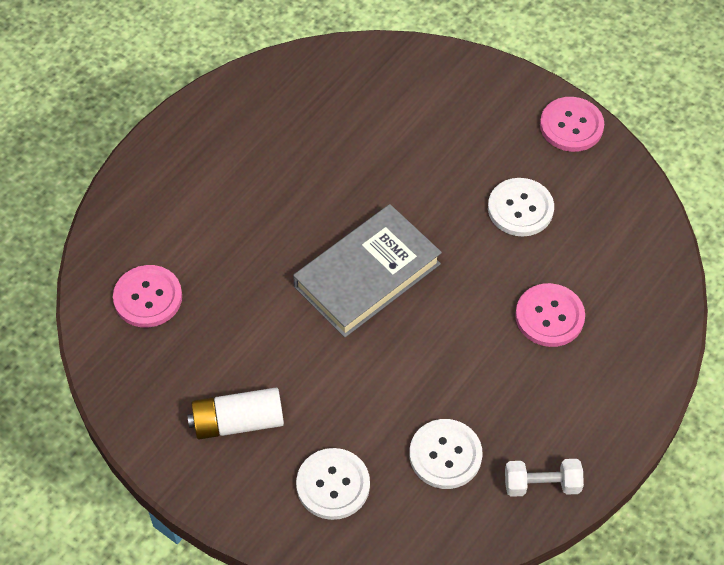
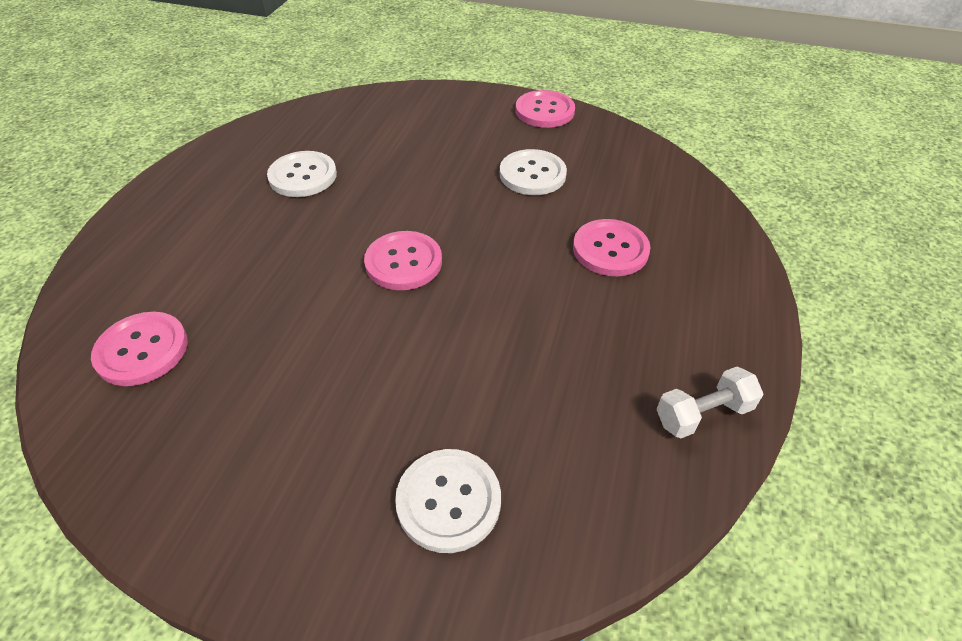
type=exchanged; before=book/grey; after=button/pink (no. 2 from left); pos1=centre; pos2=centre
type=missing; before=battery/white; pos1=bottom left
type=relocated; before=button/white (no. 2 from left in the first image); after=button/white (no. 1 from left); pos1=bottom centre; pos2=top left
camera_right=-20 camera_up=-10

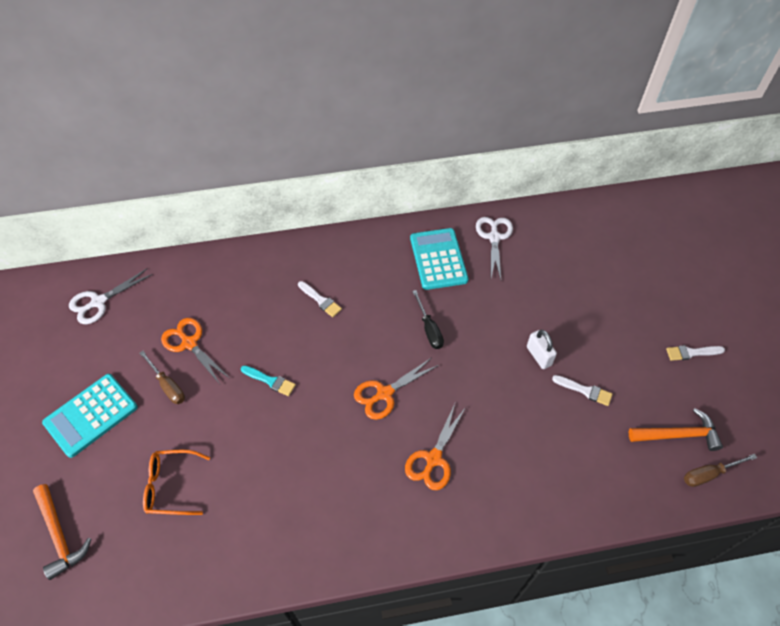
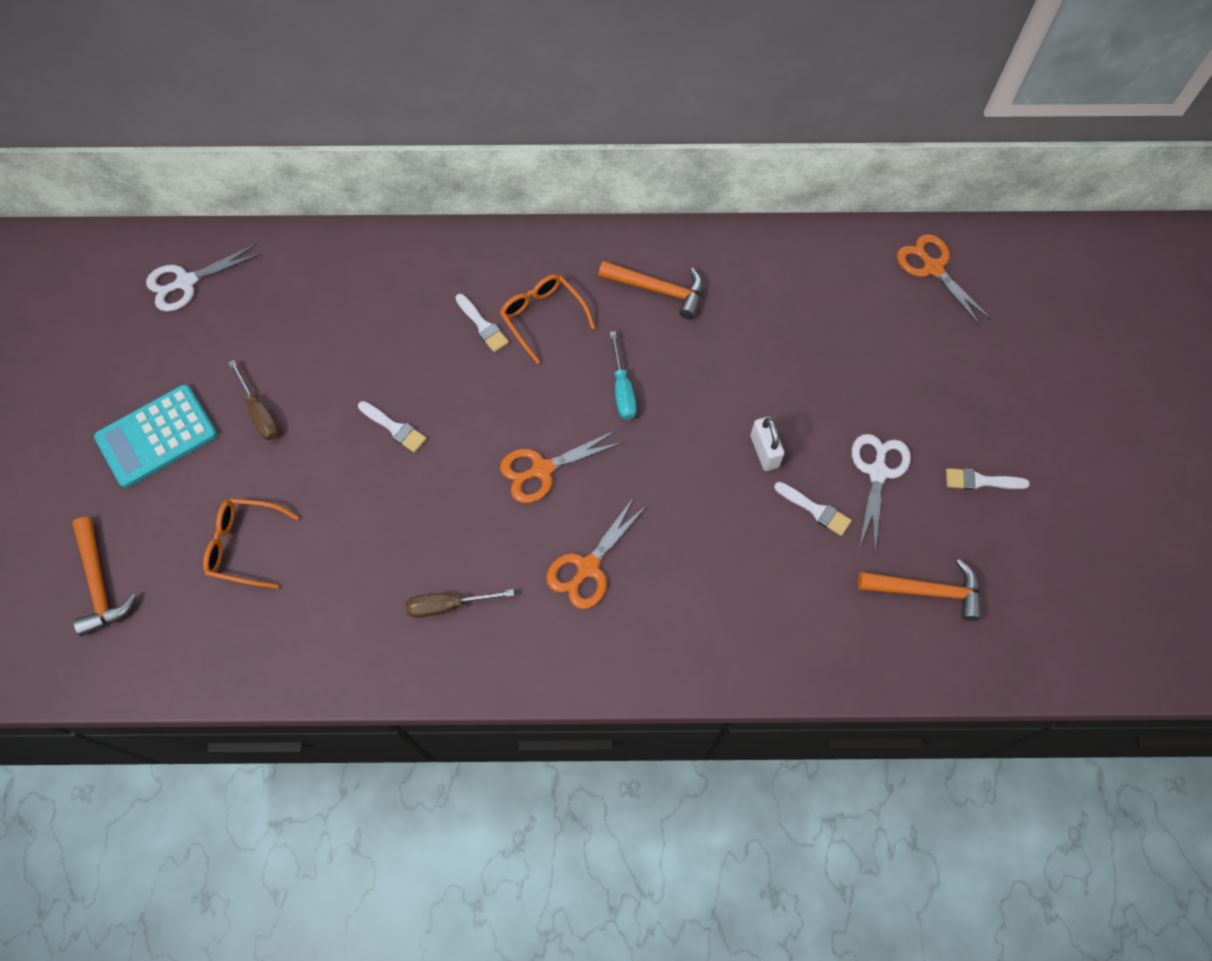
type=relocated; before=scissors/white (no. 2 from left); pos1=centre; pos2=middle right
type=exchanged; before=calculator/turquoise (no. 2 from left); after=hammer/orange (no. 2 from left); pos1=centre; pos2=top centre
type=colour; before=screwdriver/black; after=screwdriver/turquoise; pos1=centre; pos2=centre
type=relocated; before=scissors/orange (no. 1 from left in the first image); after=scissors/orange (no. 3 from left); pos1=middle left; pos2=top right
type=colour; before=brush/turquoise; after=brush/white (no. 1 from left); pos1=centre; pos2=middle left
type=relocated; before=screwdriver/brown (no. 2 from left); pos1=bottom right; pos2=centre
type=appeared; after=glasses/orange (no. 2 from left); pos2=top centre
camera_right=10 camera_up=10

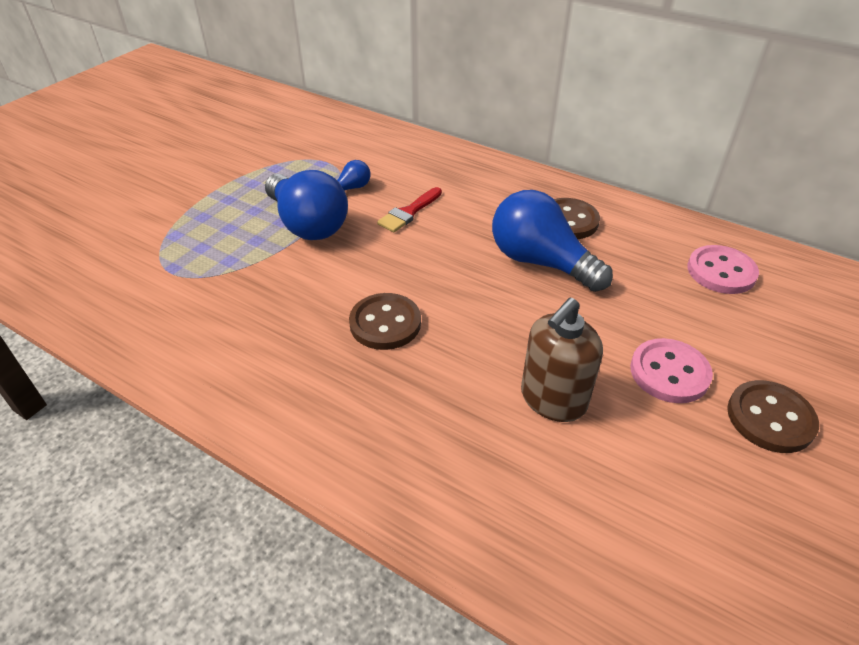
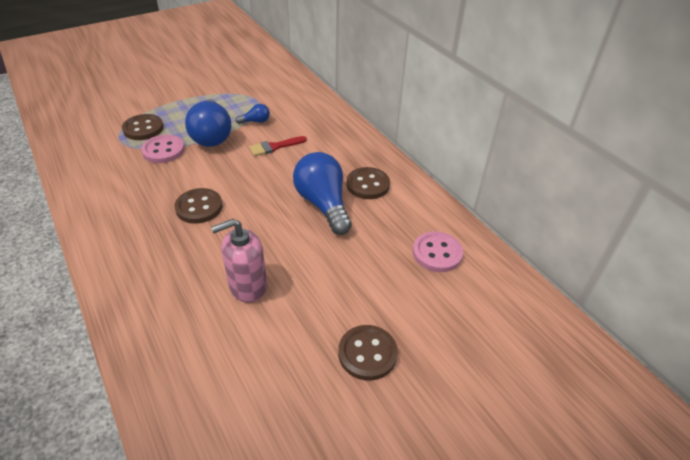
type=colour; before=soap dispenser/brown; after=soap dispenser/pink; pos1=centre; pos2=centre
type=relocated; before=button/pink (no. 1 from left); pos1=middle right; pos2=top left
type=appeared; after=button/brown (no. 1 from left); pos2=top left
camera_right=25 camera_up=0

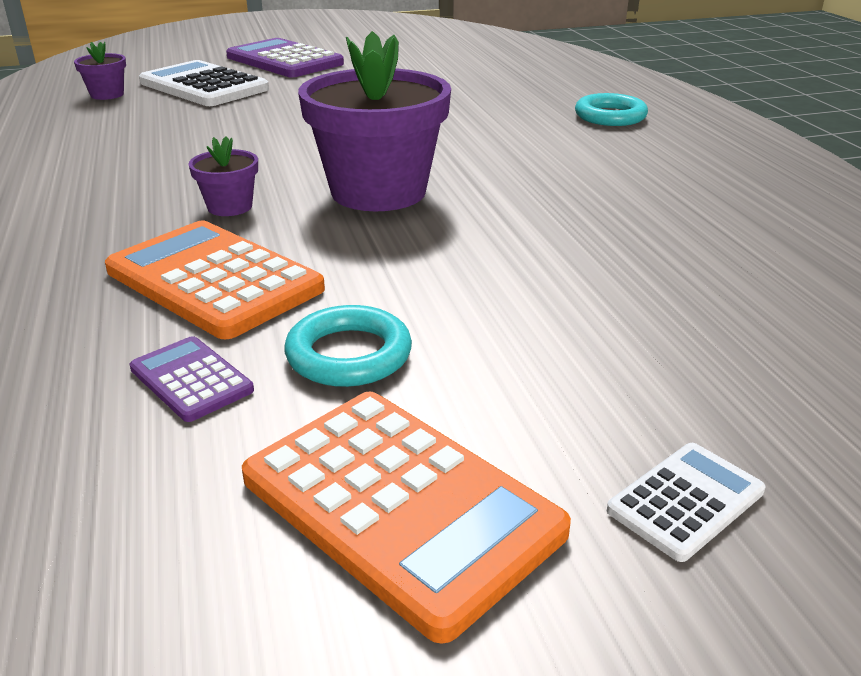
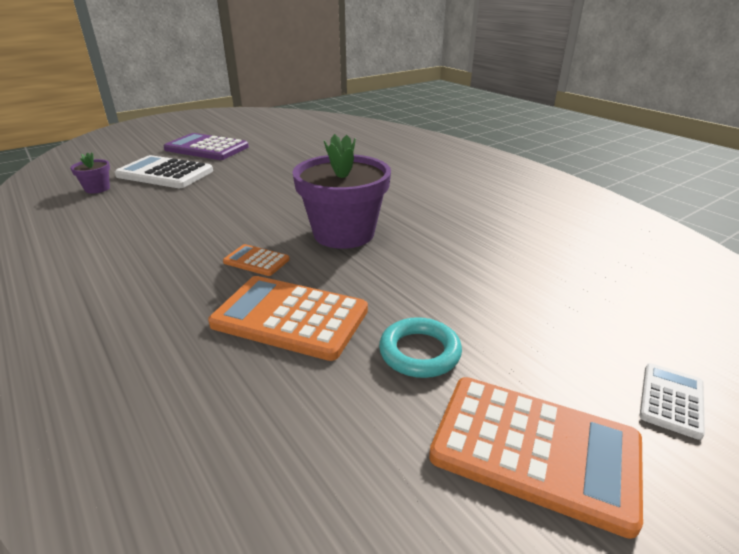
type=missing; before=ring/turquoise (no. 2 from left); pos1=top right
type=exchanged; before=flower pot/purple (no. 2 from left); after=calculator/orange (no. 1 from left); pos1=top left; pos2=centre
type=missing; before=calculator/purple (no. 1 from left); pos1=middle left
camera_right=-20 camera_up=0

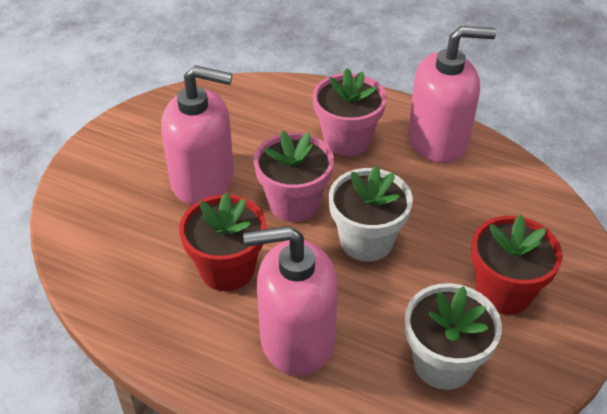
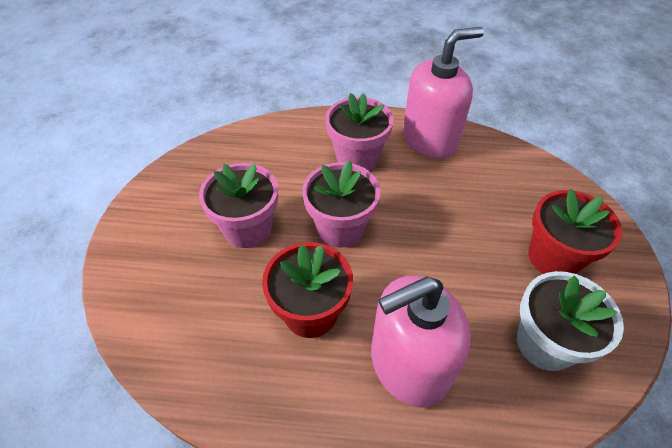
type=exchanged; before=soap dispenser/pink (no. 1 from left); after=flower pot/pink (no. 1 from left); pos1=top left; pos2=centre
type=missing; before=flower pot/white (no. 1 from left); pos1=centre
camera_right=-20 camera_up=5

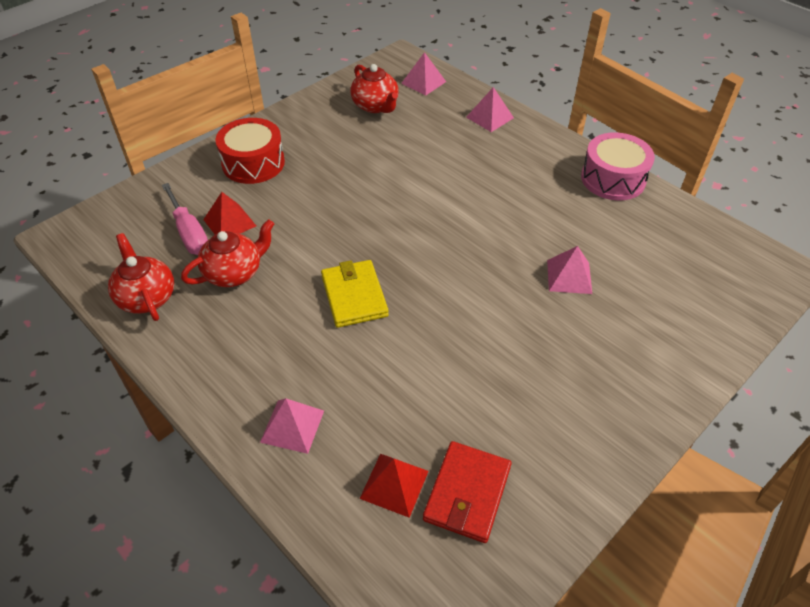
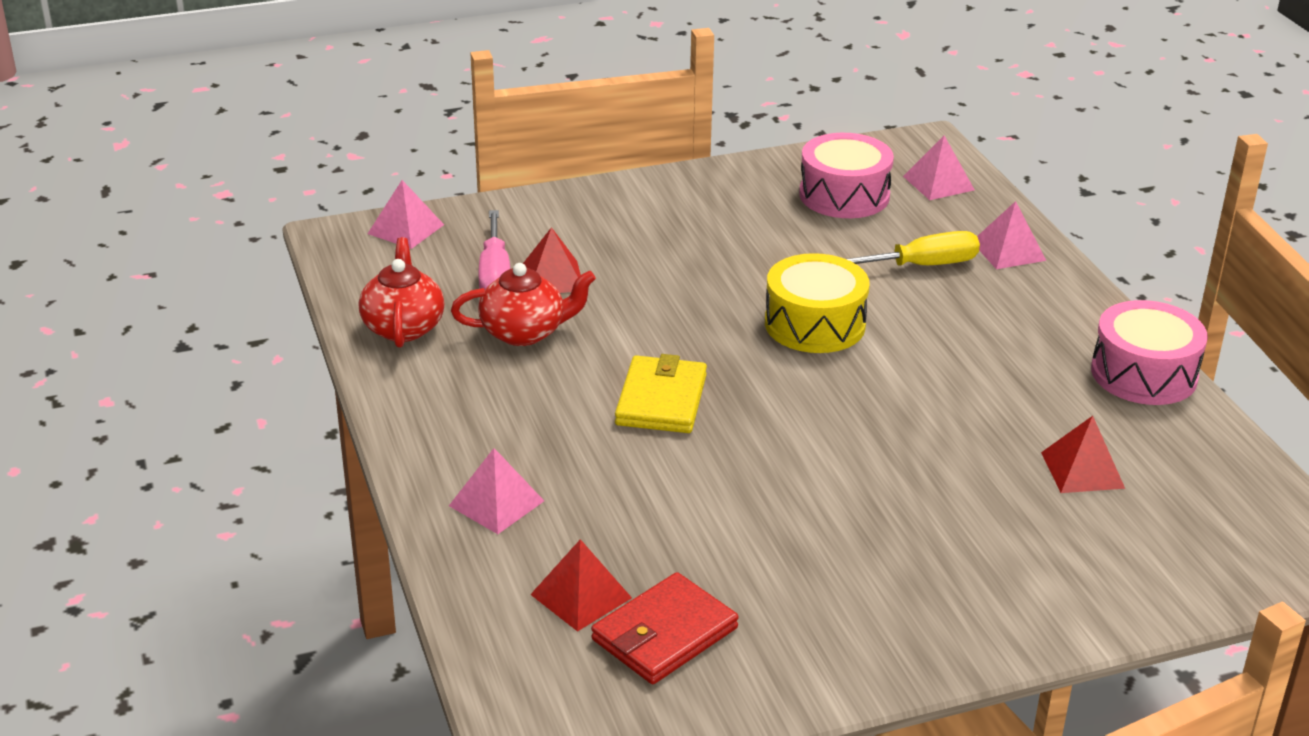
type=exchanged; before=teapot/red (no. 3 from left); after=drum/pink (no. 1 from left); pos1=top centre; pos2=top centre
type=missing; before=drum/red; pos1=top left
type=relocated; before=pyramid/pink (no. 4 from left in the first image); after=pyramid/pink (no. 1 from left); pos1=middle right; pos2=top left
type=appeared; after=screwdriver/yellow; pos2=middle right
type=appeared; after=drum/yellow; pos2=centre
type=appeared; after=pyramid/red (no. 3 from left); pos2=middle right
camera_right=25 camera_up=-15

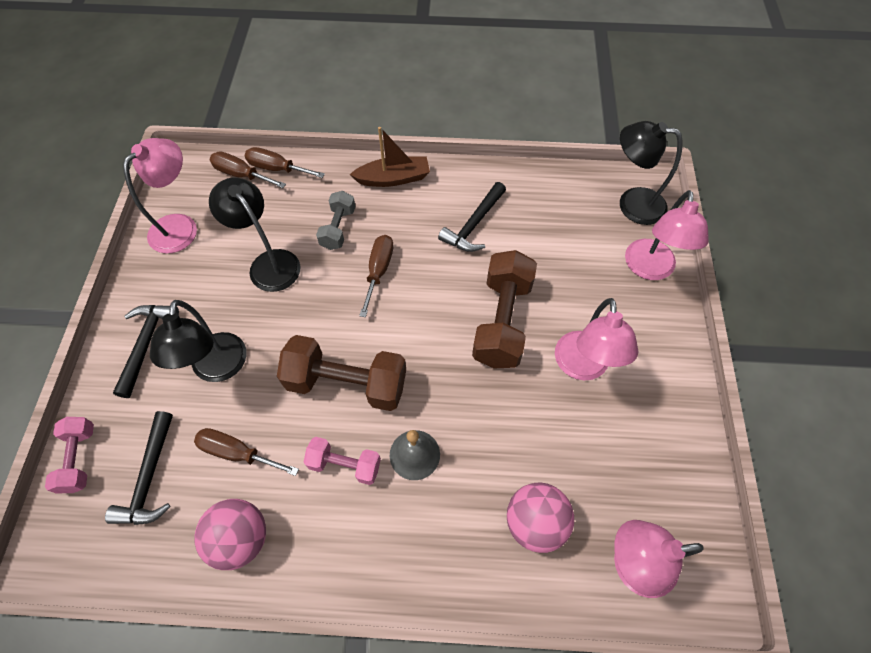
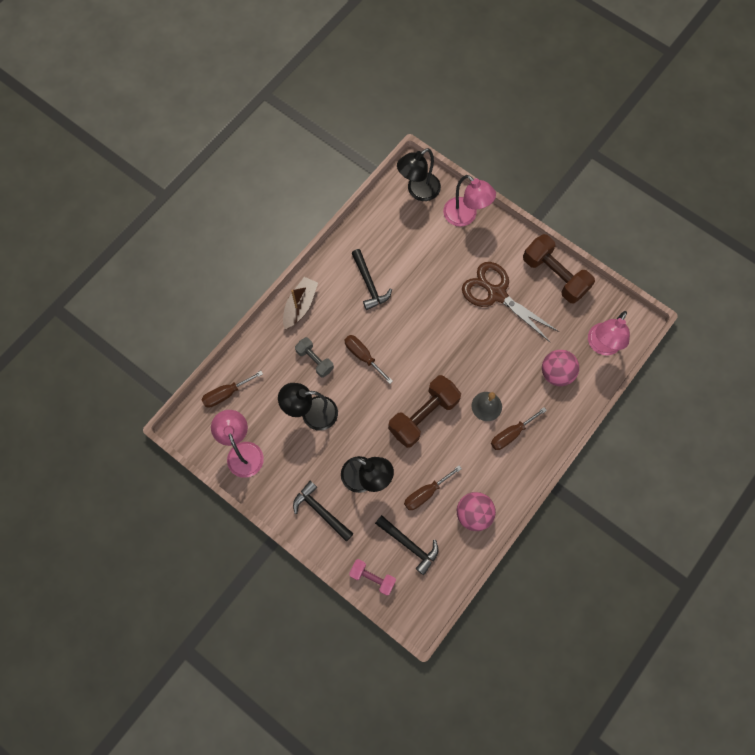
type=relocated; before=screwdriver/brown (no. 3 from left in the first image); after=screwdriver/brown (no. 4 from left); pos1=top left; pos2=middle right
type=relocated; before=dumbbell/brown (no. 2 from left); pos1=centre; pos2=middle right
type=exchanged; before=lamp/pink (no. 2 from left); after=scissors/brown; pos1=middle right; pos2=middle right
type=missing; before=dumbbell/pink (no. 2 from left); pos1=bottom centre
camera_right=-55 camera_up=10

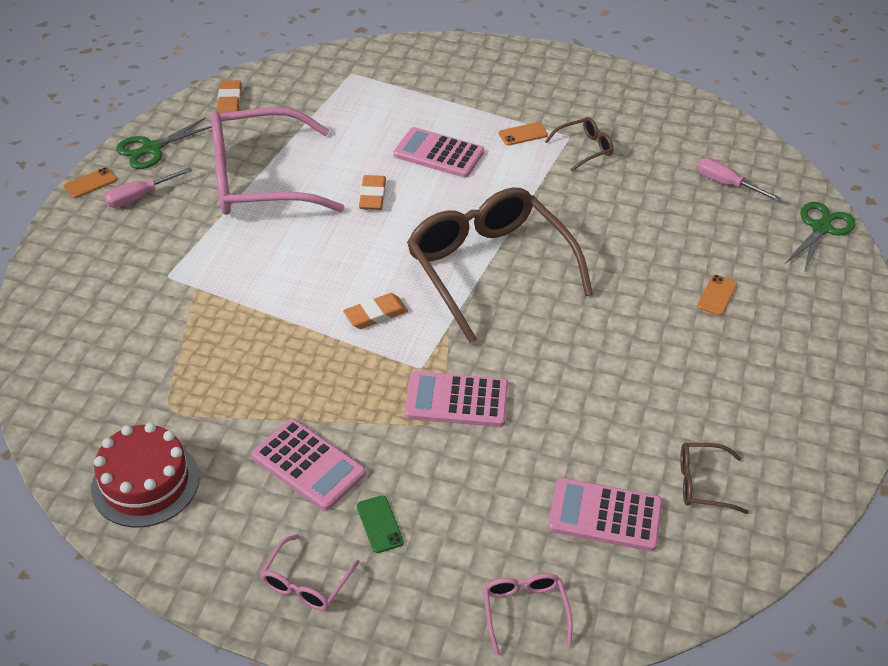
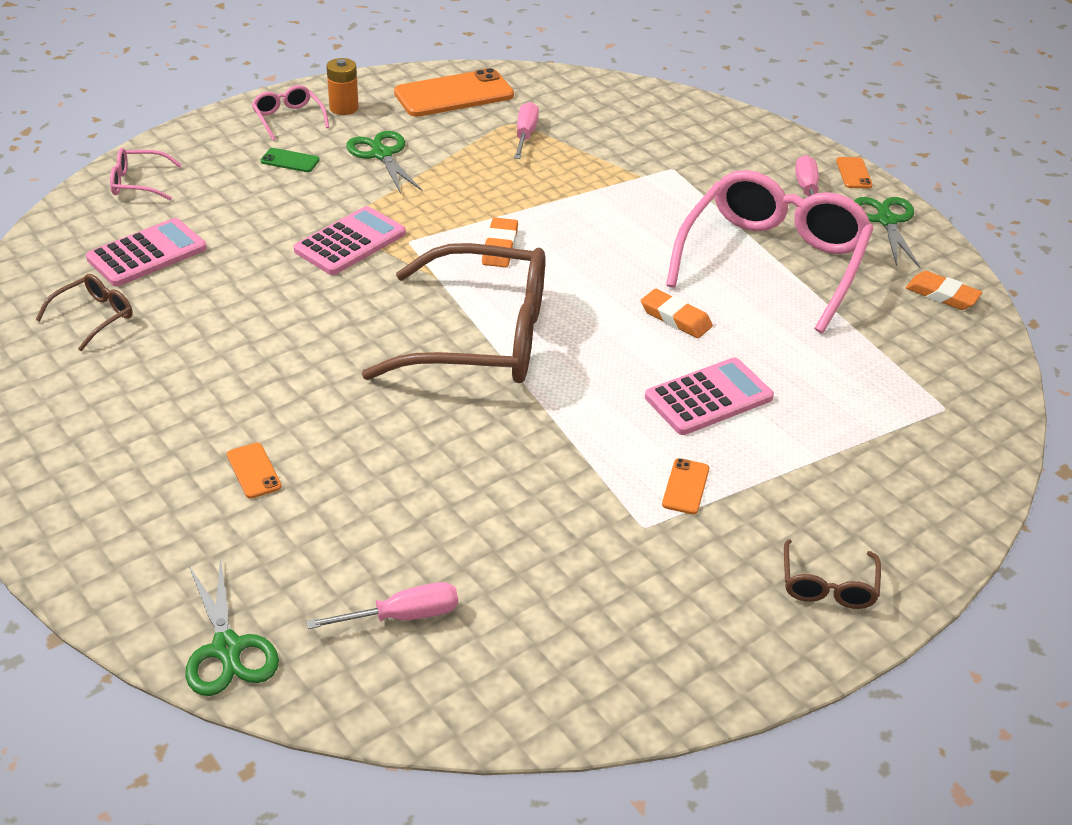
type=relocated; before=glasses/brown (no. 2 from left in the first image); after=glasses/brown (no. 3 from left); pos1=top centre; pos2=bottom right
type=exchanged; before=calculator/pink (no. 1 from left); after=scissors/green (no. 2 from left); pos1=bottom centre; pos2=top centre
type=exchanged; before=cake/red; after=phone/orange (no. 2 from left); pos1=bottom left; pos2=top centre
type=spun; before=glasses/pink (no. 3 from left in the first image); pos1=bottom centre; pos2=top left; turn=150
type=appeared; after=battery/orange; pos2=top left
type=appeared; after=screwdriver/pink (no. 2 from left); pos2=top centre
camera_right=125 camera_up=-5

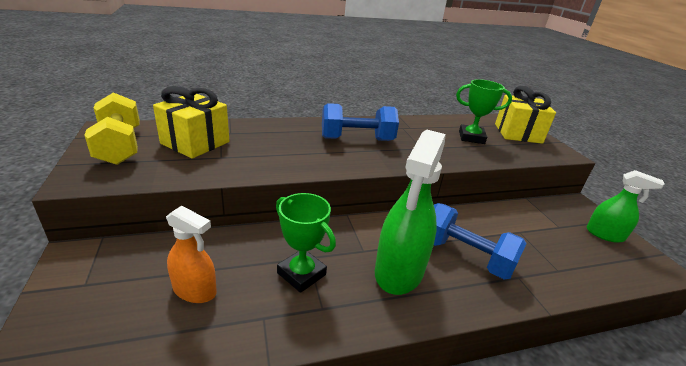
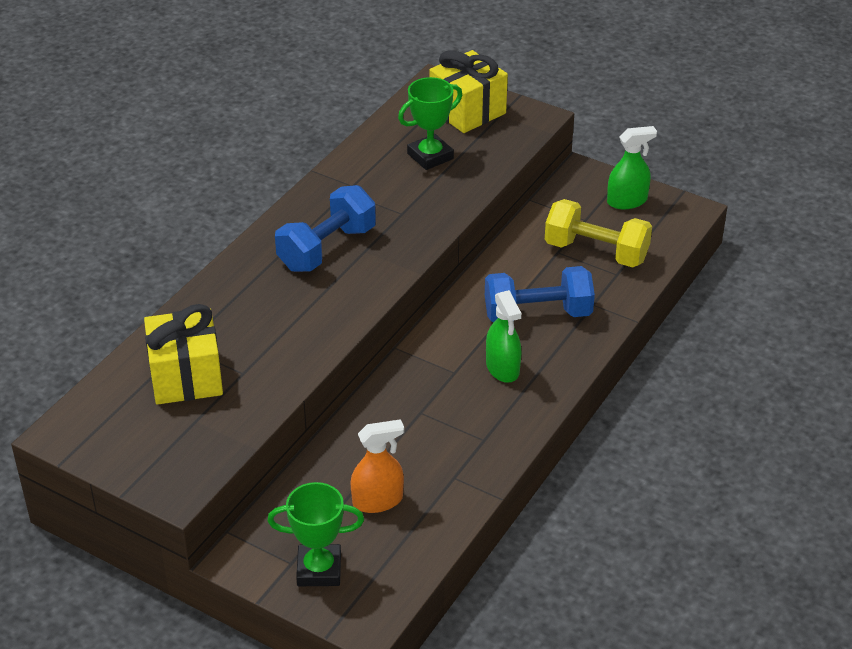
type=relocated; before=dumbbell/yellow; pos1=middle left; pos2=middle right
type=size; before=spray bottle/green (no. 1 from left); pos1=centre; pos2=centre; scale=0.59
type=relocated; before=trophy/green (no. 1 from left); pos1=centre; pos2=bottom centre
camera_right=-40 camera_up=10

